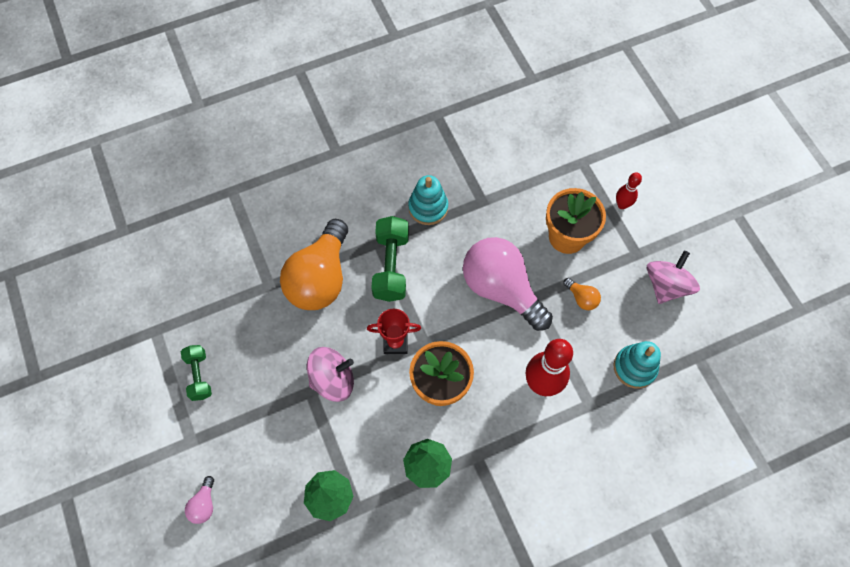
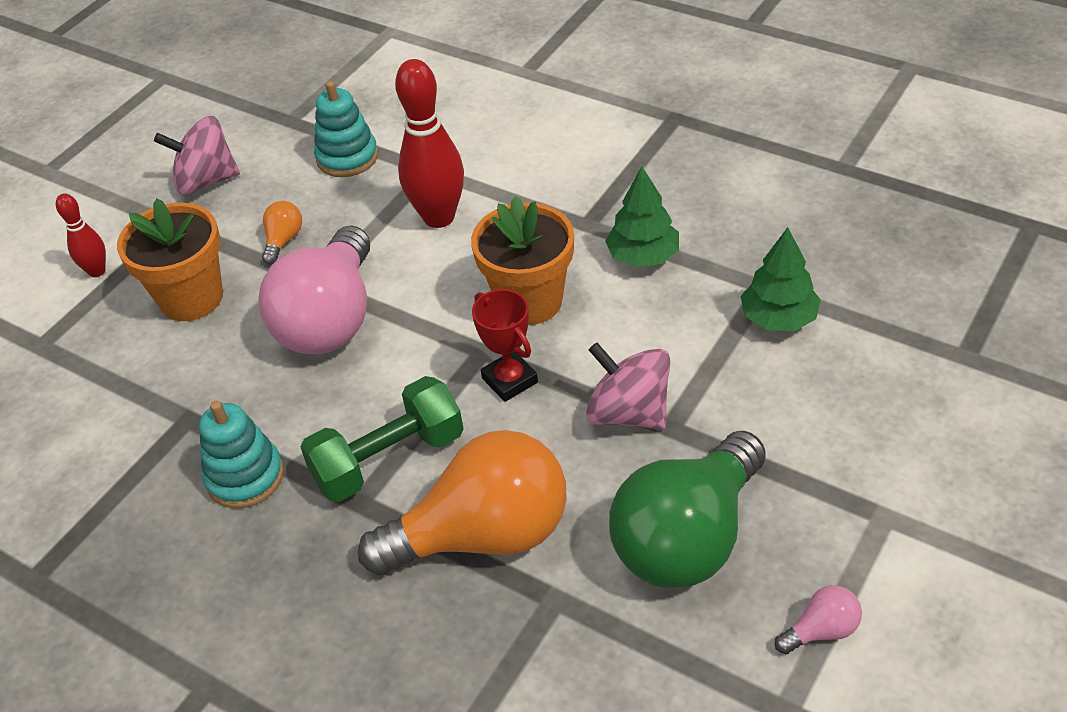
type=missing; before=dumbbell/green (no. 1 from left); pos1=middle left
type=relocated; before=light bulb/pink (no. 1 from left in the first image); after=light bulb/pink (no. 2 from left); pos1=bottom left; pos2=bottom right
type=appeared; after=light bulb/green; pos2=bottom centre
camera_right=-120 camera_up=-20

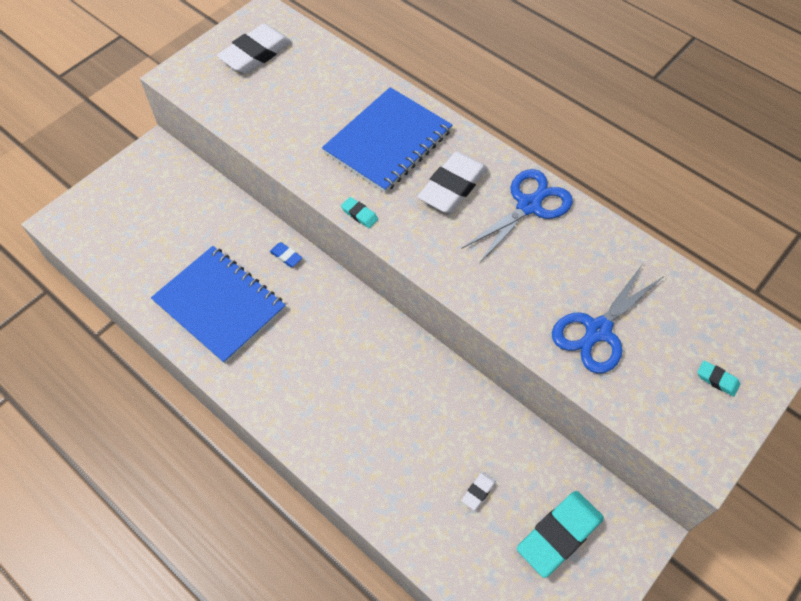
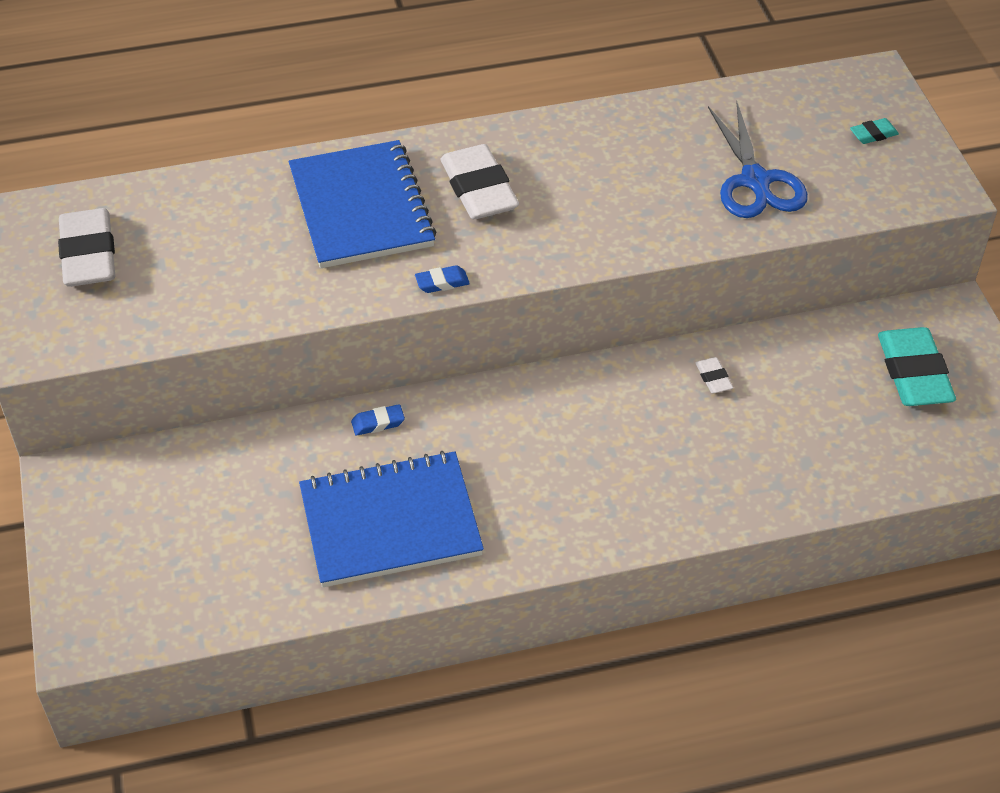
type=missing; before=scissors/blue (no. 1 from left); pos1=centre
type=colour; before=eraser/turquoise (no. 1 from left); after=eraser/blue (no. 2 from left); pos1=centre; pos2=centre
type=relocated; before=eraser/white (no. 3 from left); pos1=bottom centre; pos2=middle right
camera_right=-55 camera_up=-10

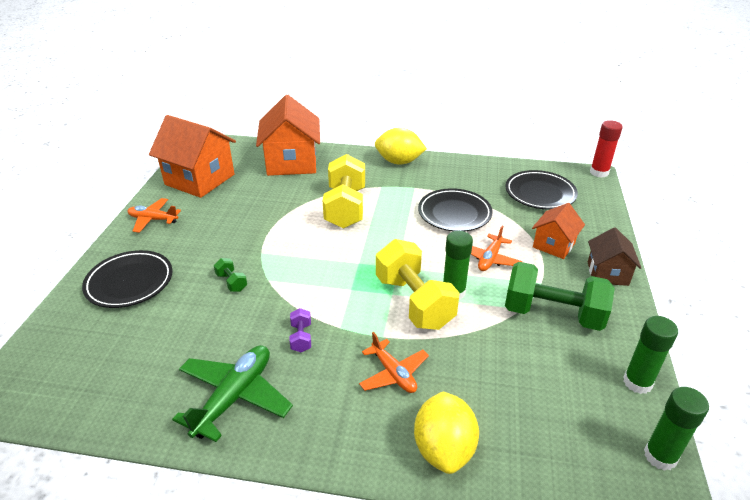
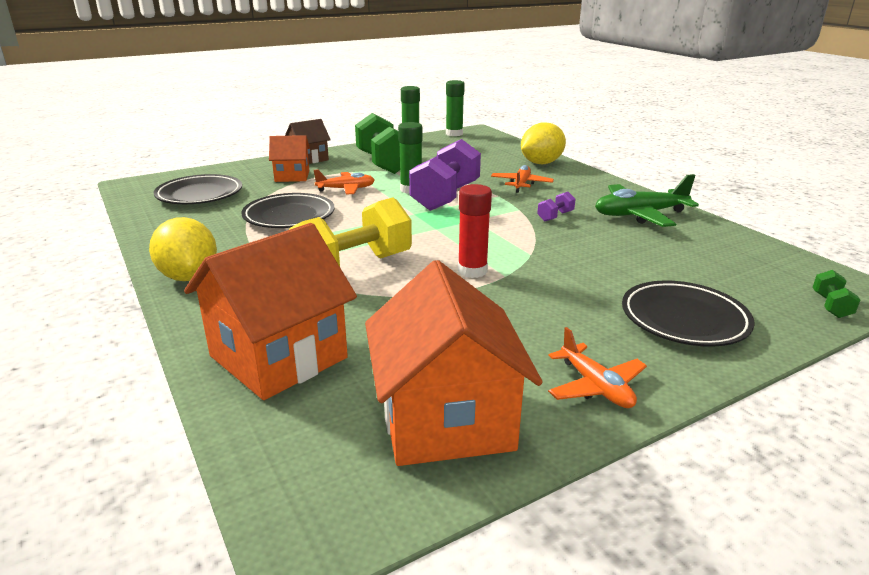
type=relocated; before=glue stick/red; pos1=top right; pos2=centre
type=colour; before=dumbbell/yellow (no. 2 from left); after=dumbbell/purple (no. 1 from left); pos1=centre; pos2=top centre
type=relocated; before=dumbbell/green (no. 1 from left in the first image); after=dumbbell/green (no. 2 from left); pos1=middle left; pos2=middle right
camera_right=-130 camera_up=-10

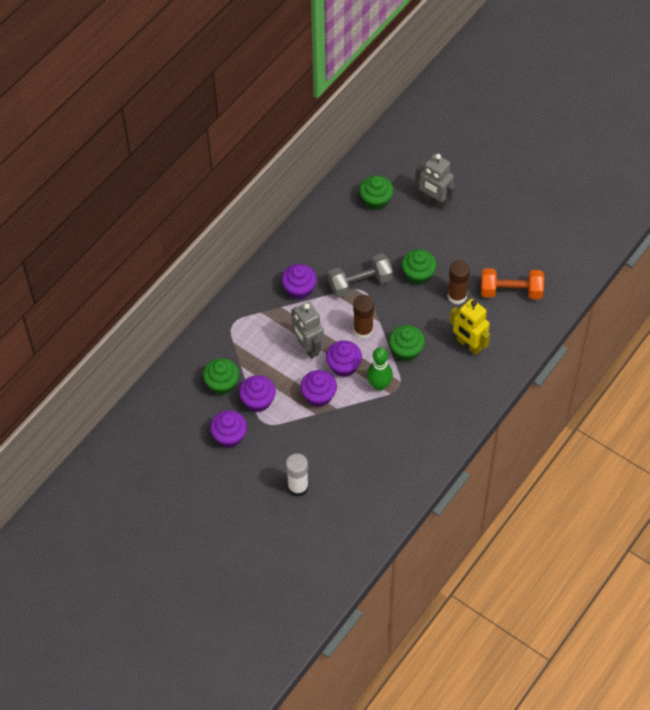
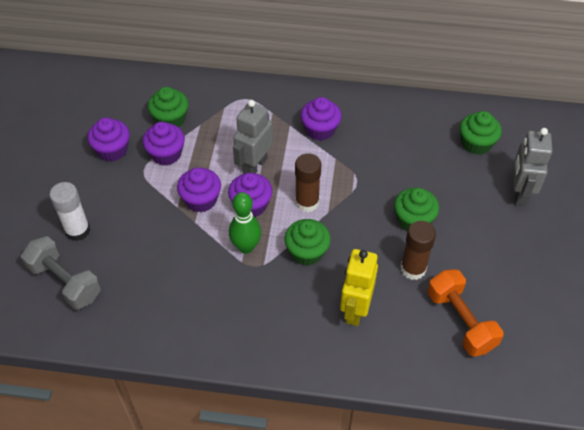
type=relocated; before=dumbbell/grey; pos1=centre; pos2=middle left
camera_right=60 camera_up=-5

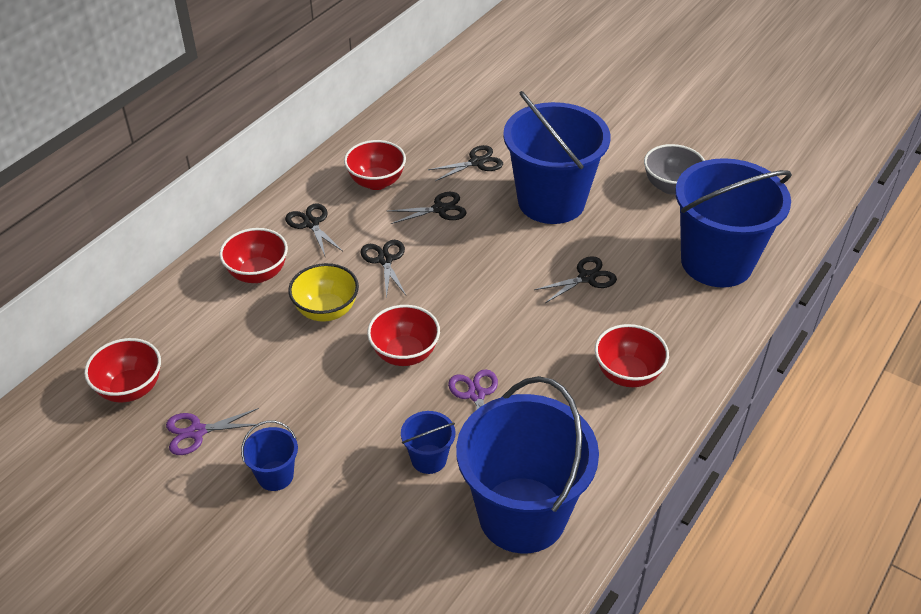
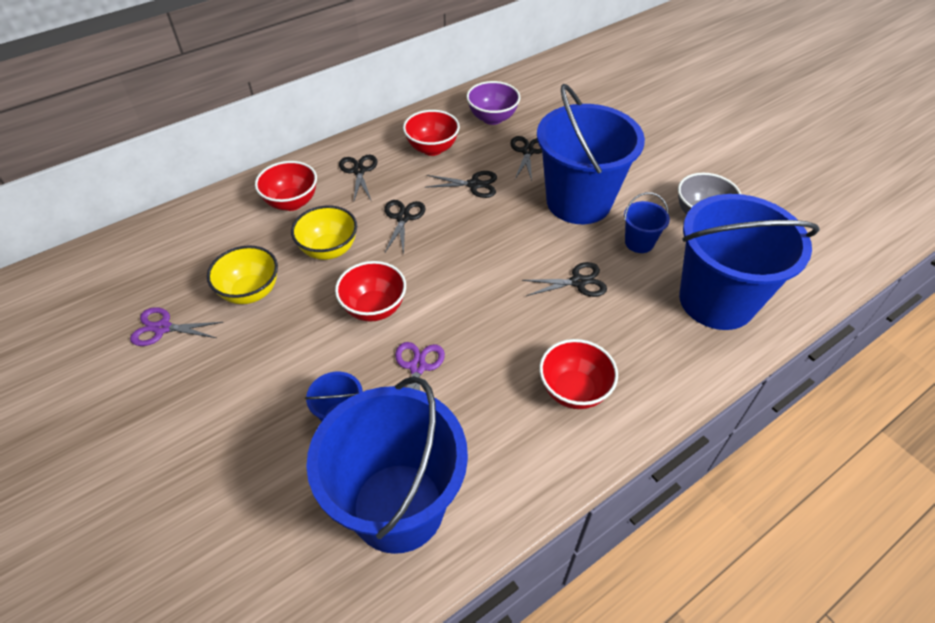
type=spun; before=scissors/black (no. 4 from left); pos1=top centre; pos2=top centre; turn=-75
type=missing; before=bowl/red (no. 1 from left); pos1=middle left
type=relocated; before=bucket/blue (no. 1 from left in the first image); after=bucket/blue (no. 4 from left); pos1=bottom left; pos2=middle right
type=appeared; after=bowl/purple; pos2=top centre
type=appeared; after=bowl/yellow (no. 1 from left); pos2=middle left
camera_right=20 camera_up=5

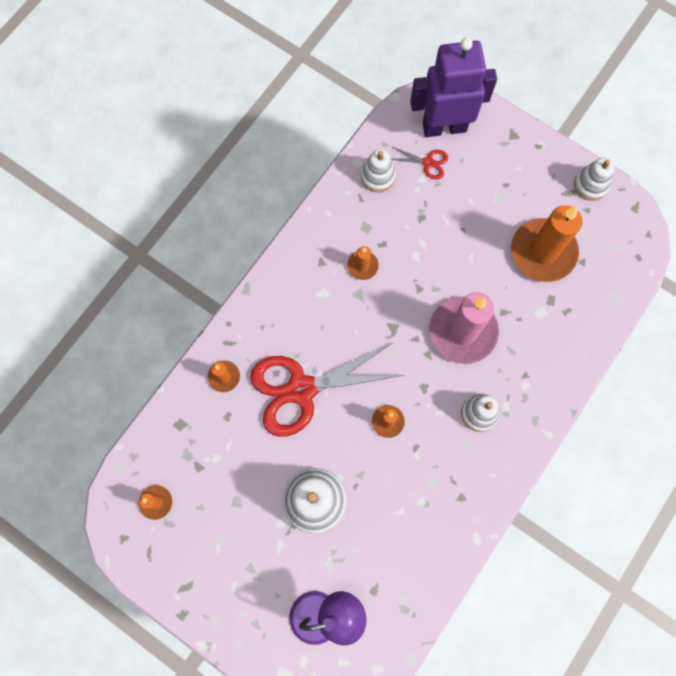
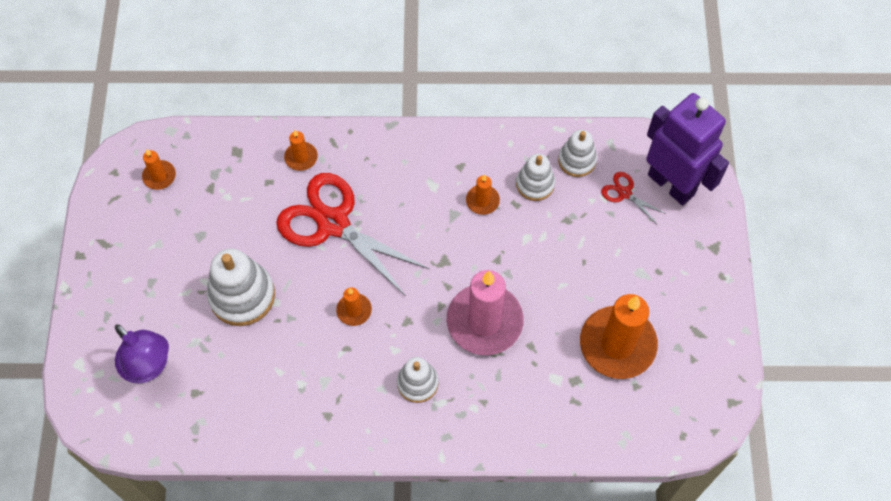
type=spun; before=scissors/red (no. 2 from left); pos1=top centre; pos2=middle right; turn=150
type=relocated; before=stacking toy/white (no. 4 from left in the first image); after=stacking toy/white (no. 3 from left); pos1=top right; pos2=centre
camera_right=55 camera_up=-10

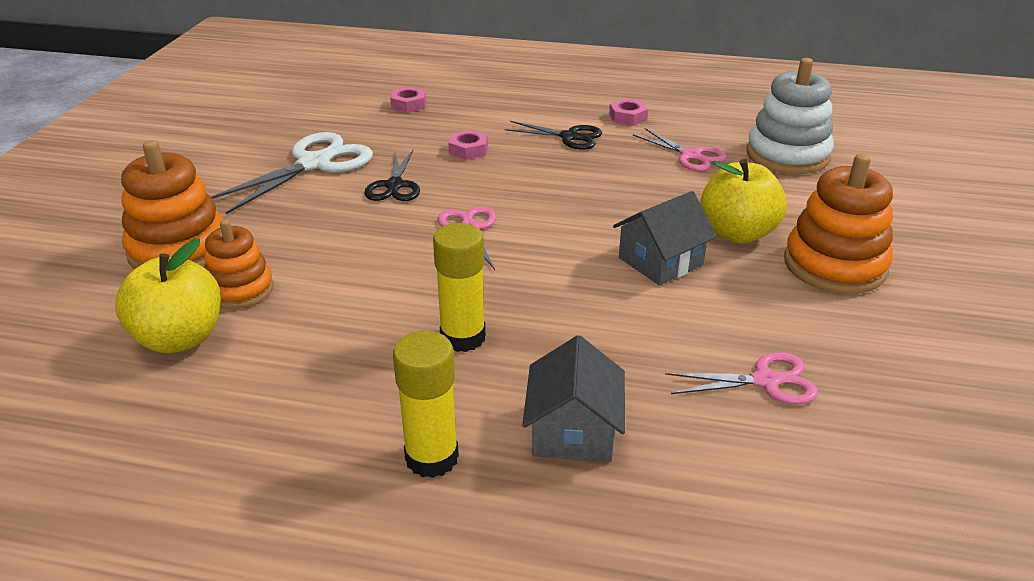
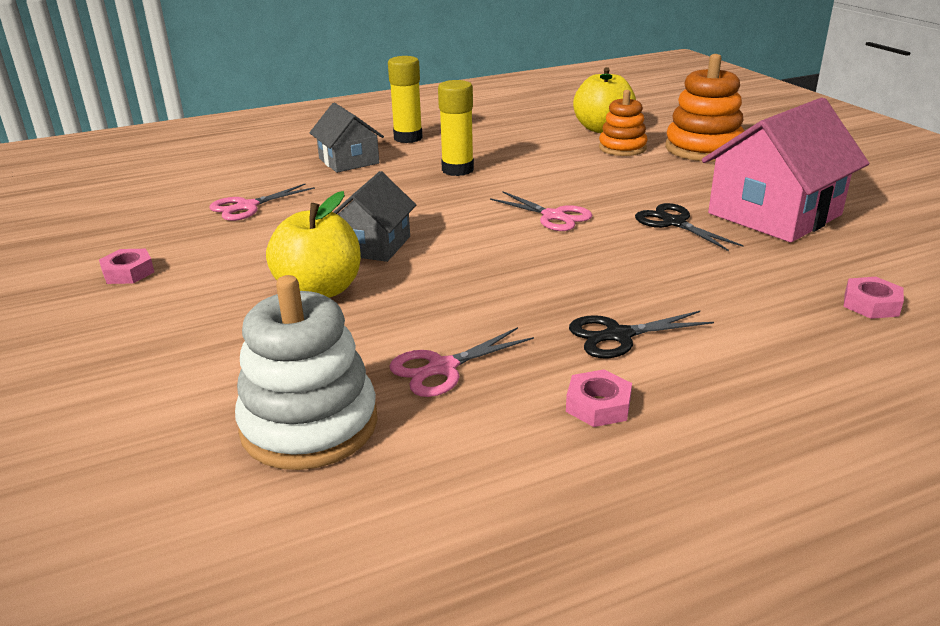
type=spun; before=scissors/pink (no. 2 from left); pos1=top centre; pos2=centre; turn=-45
type=relocated; before=nut/pink (no. 2 from left in the first image); after=nut/pink (no. 1 from left); pos1=top centre; pos2=middle left
type=exchanged; before=scissors/white; after=house/pink; pos1=top left; pos2=top right
type=missing; before=stacking toy/orange (no. 3 from left); pos1=middle right
camera_right=145 camera_up=-5

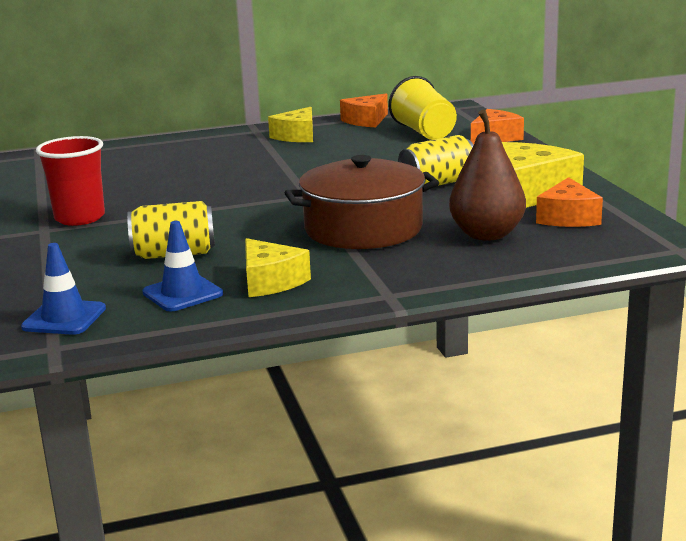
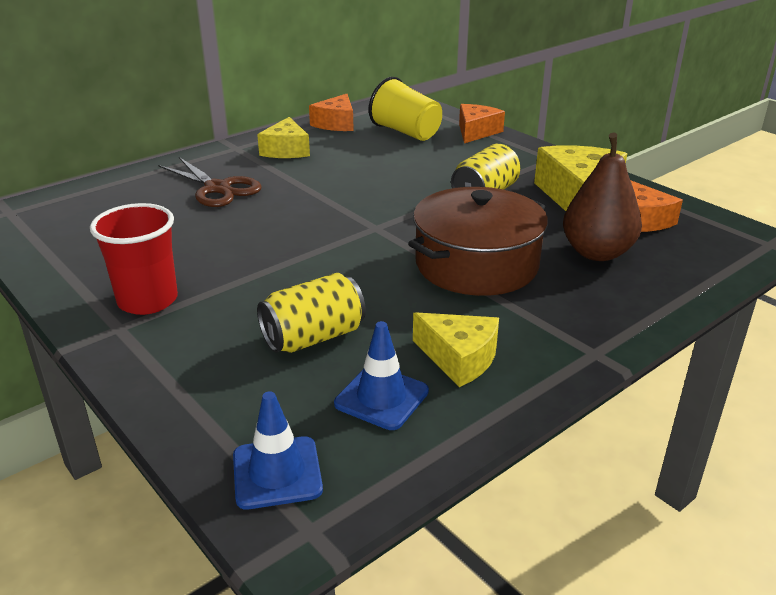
type=appeared; after=scissors/brown; pos2=top left
camera_right=-25 camera_up=10

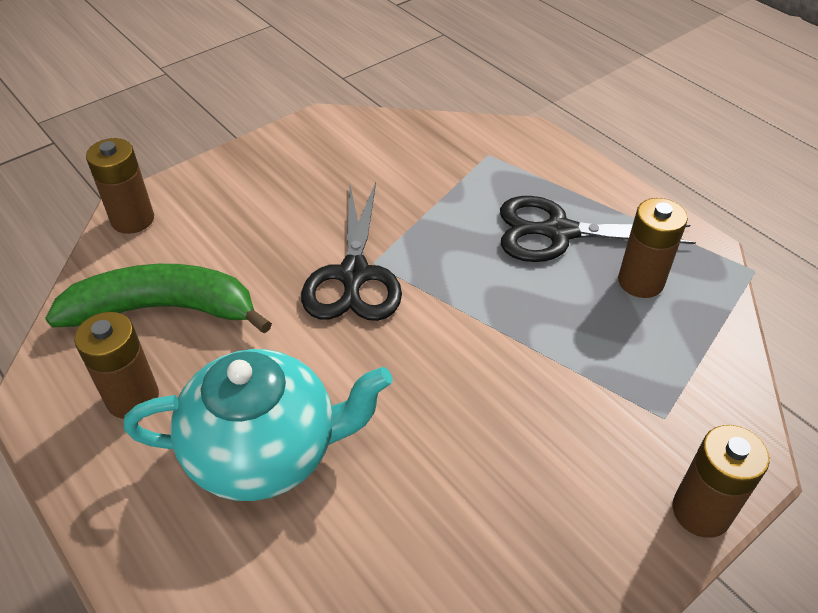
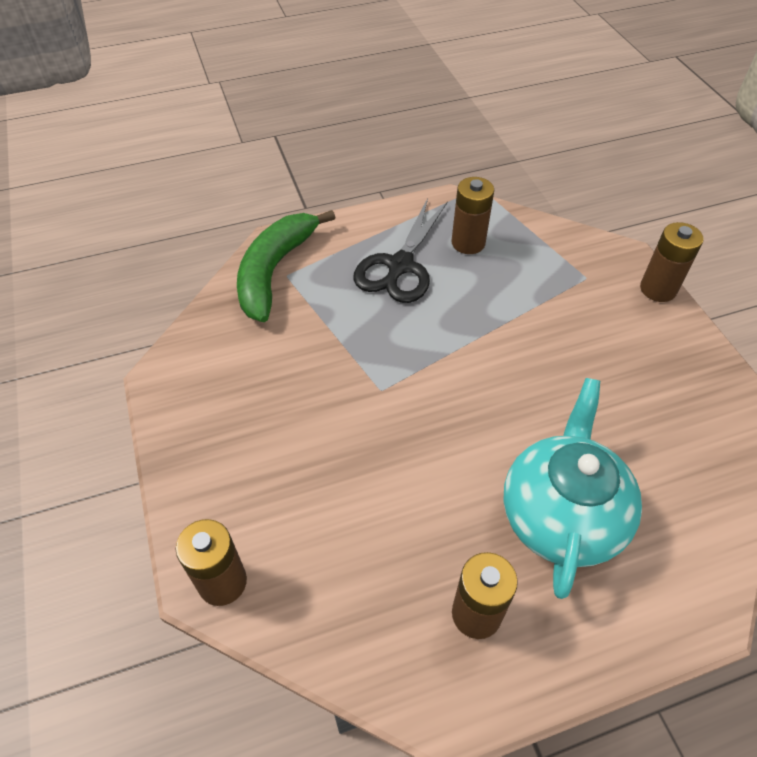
type=missing; before=scissors/black (no. 1 from left); pos1=centre
type=relocated; before=banana/green; pos1=middle left; pos2=centre
camera_right=-70 camera_up=5

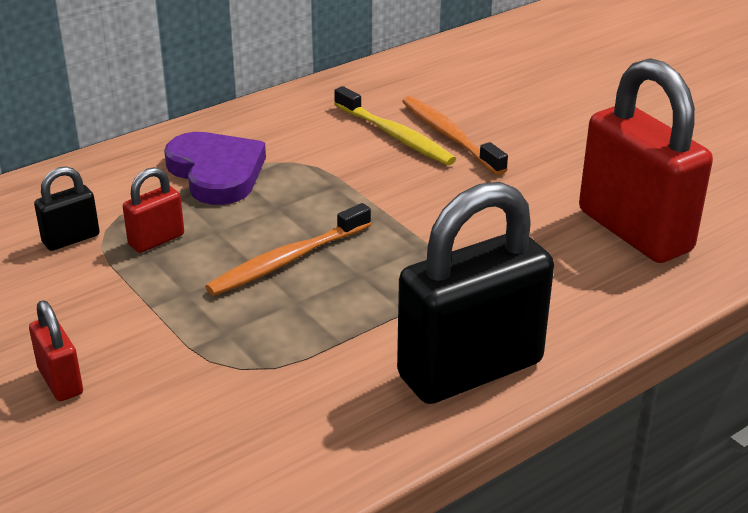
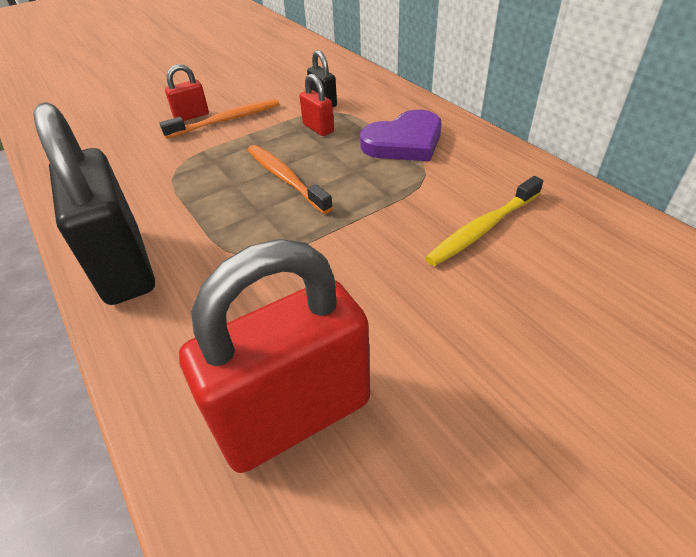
type=relocated; before=toothbrush/orange (no. 2 from left in the first image); after=toothbrush/orange (no. 1 from left); pos1=top centre; pos2=top left
camera_right=95 camera_up=10

